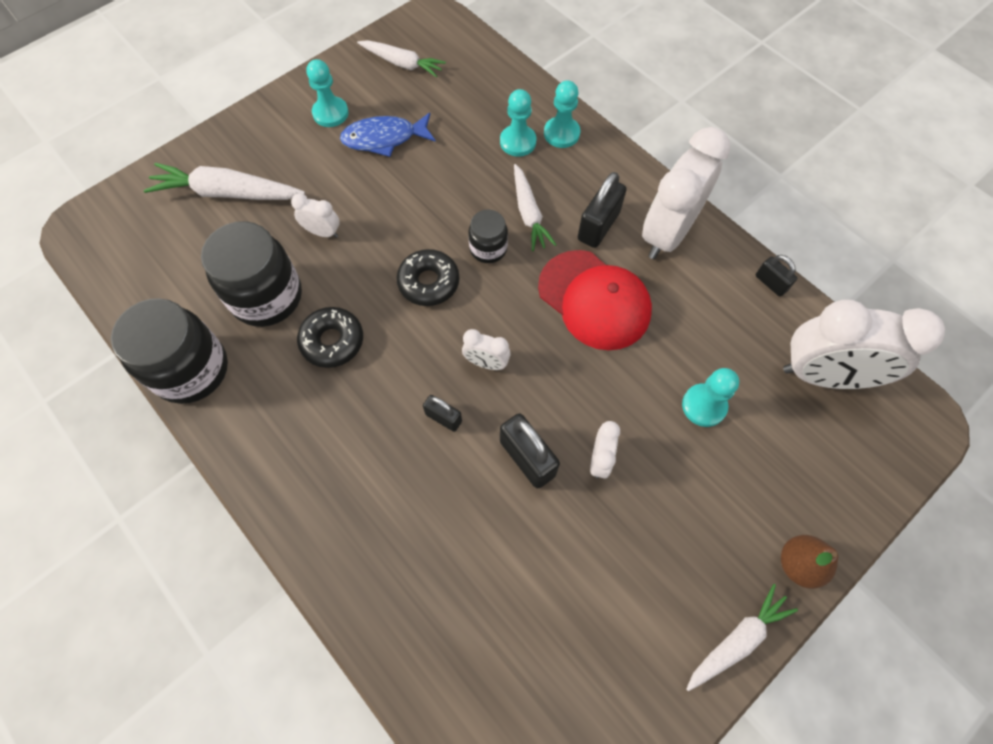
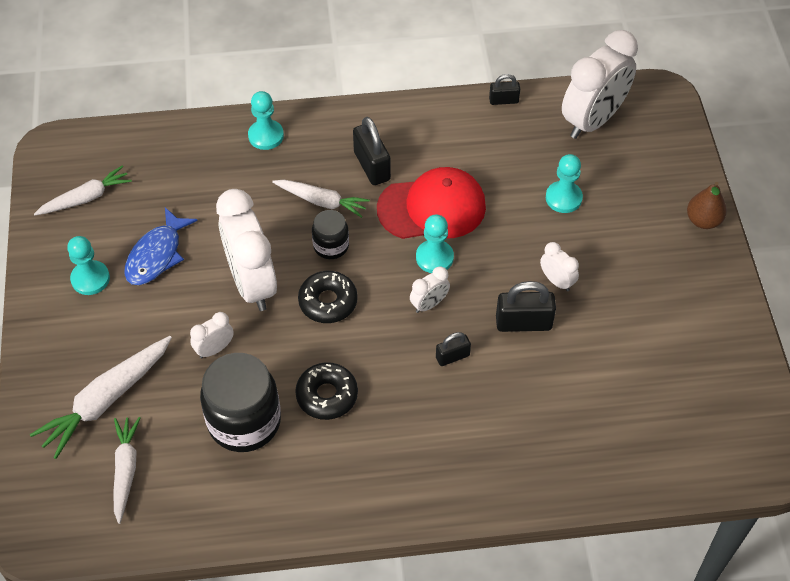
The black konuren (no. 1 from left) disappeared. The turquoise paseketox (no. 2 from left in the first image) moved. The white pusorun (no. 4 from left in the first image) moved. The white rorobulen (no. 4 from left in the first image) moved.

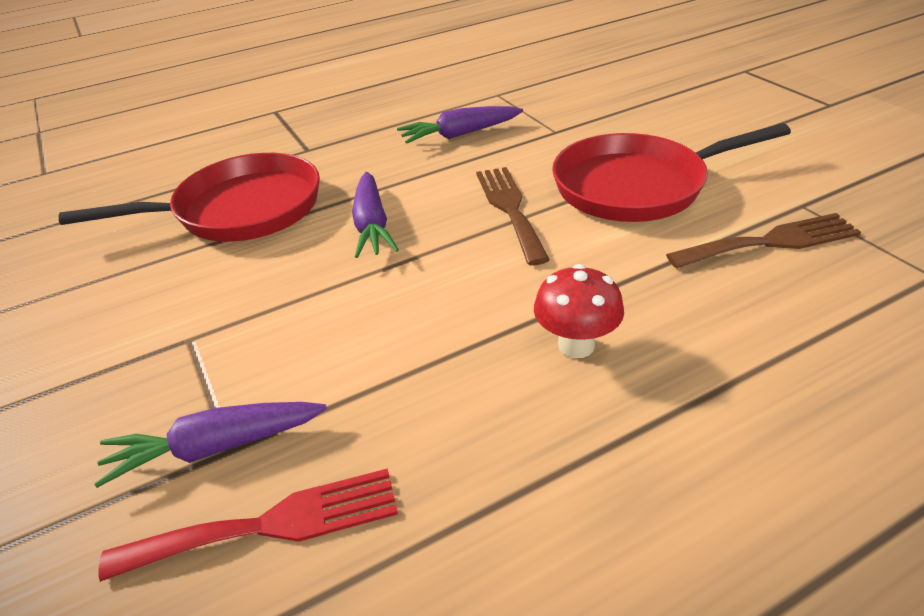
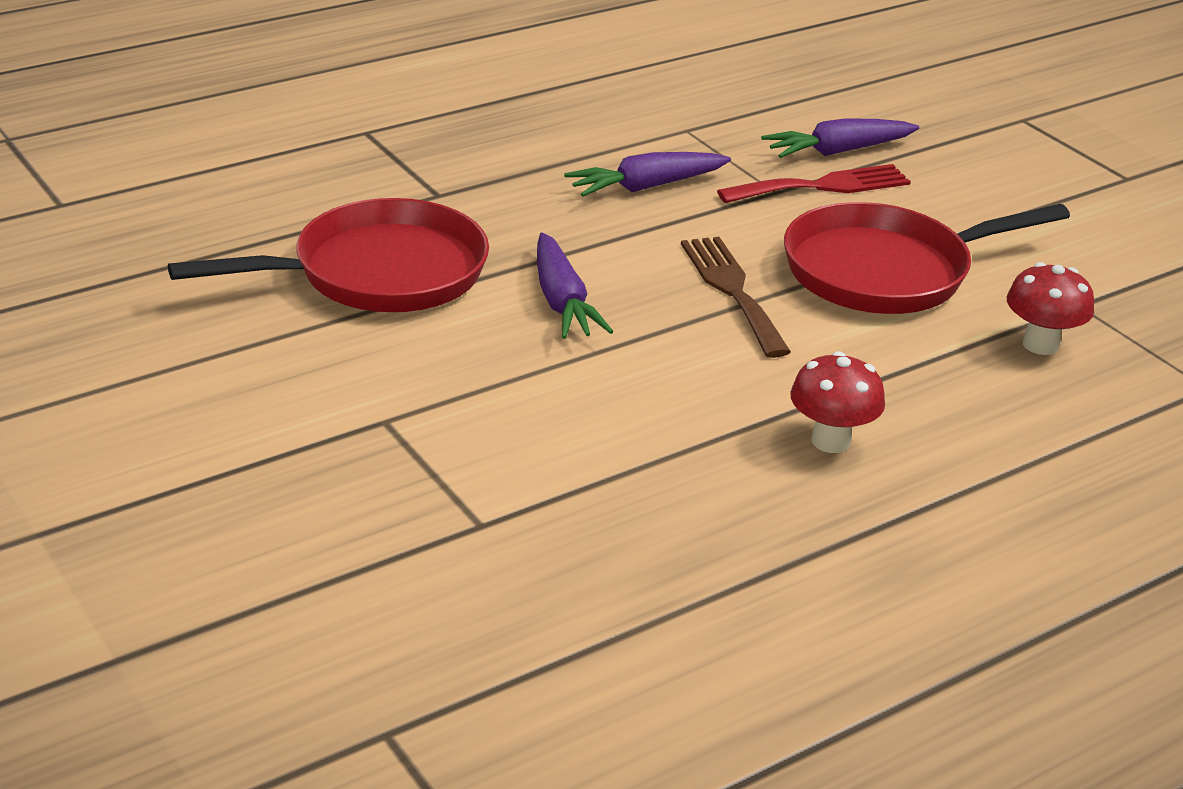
The purple rorobulen (no. 1 from left in the first image) moved. The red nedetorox moved. The brown nedetorox (no. 2 from left) was replaced by the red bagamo (no. 2 from left).

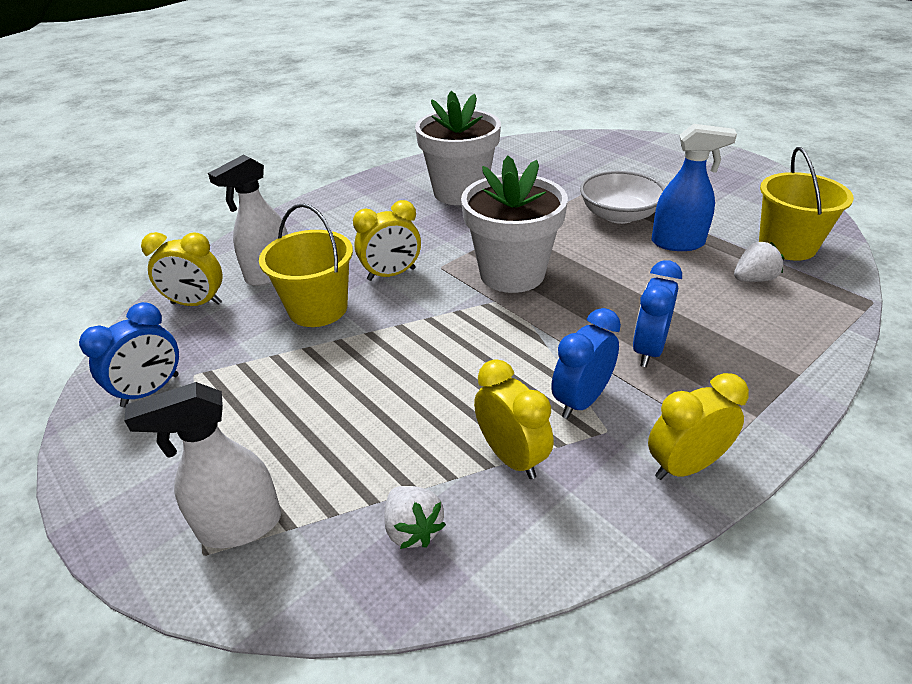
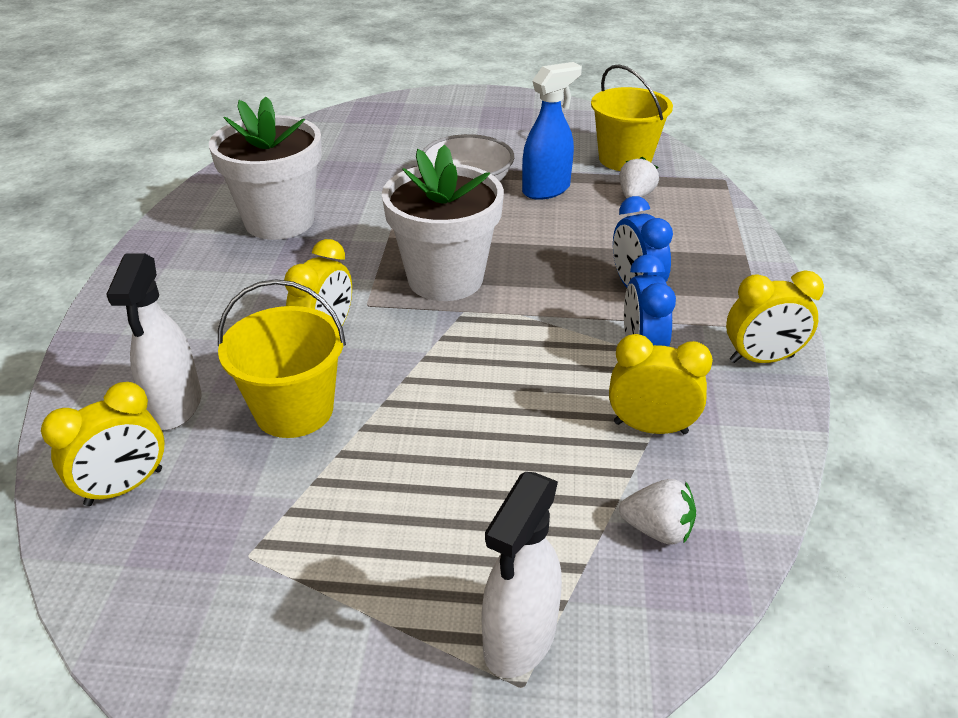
The blue pusorun (no. 1 from left) disappeared. The yellow pusorun (no. 4 from left) turned 120 degrees counterclockwise.

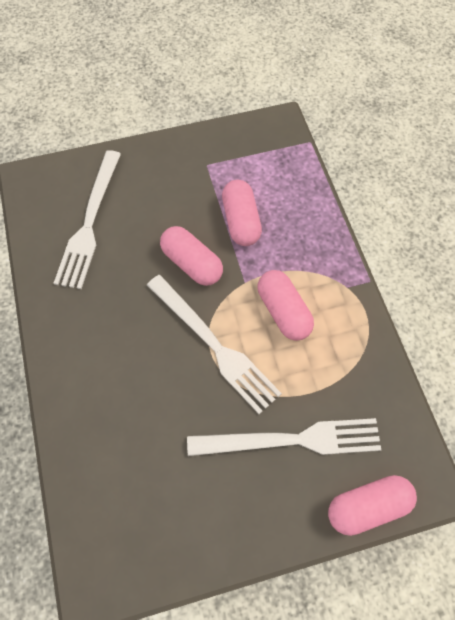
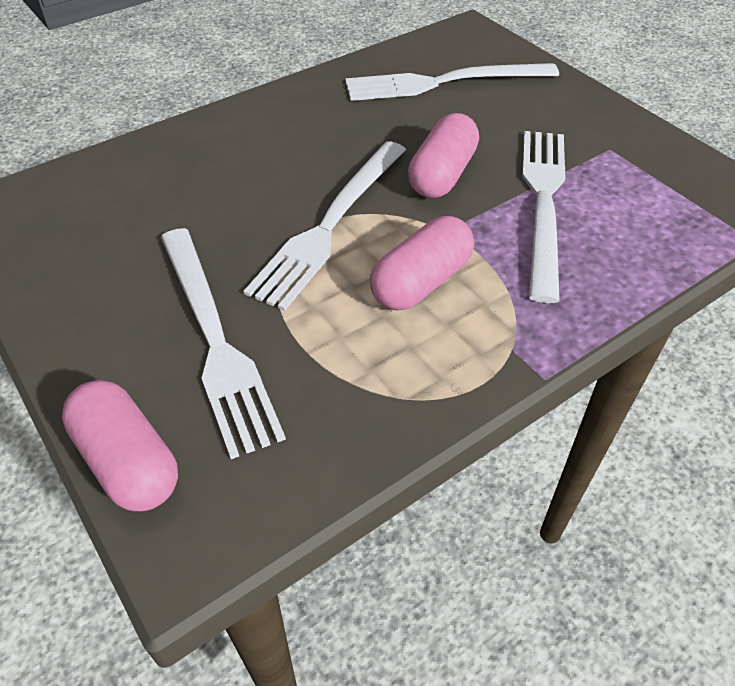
The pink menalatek (no. 2 from left) was replaced by the white nedetorox (no. 4 from left).

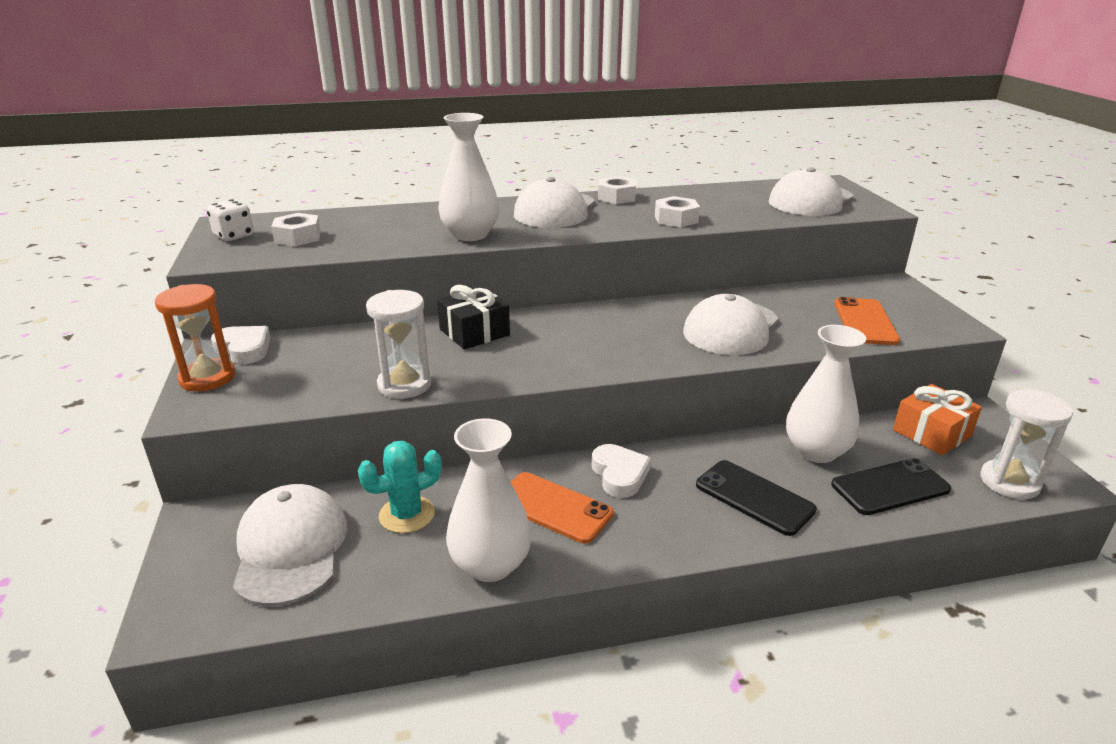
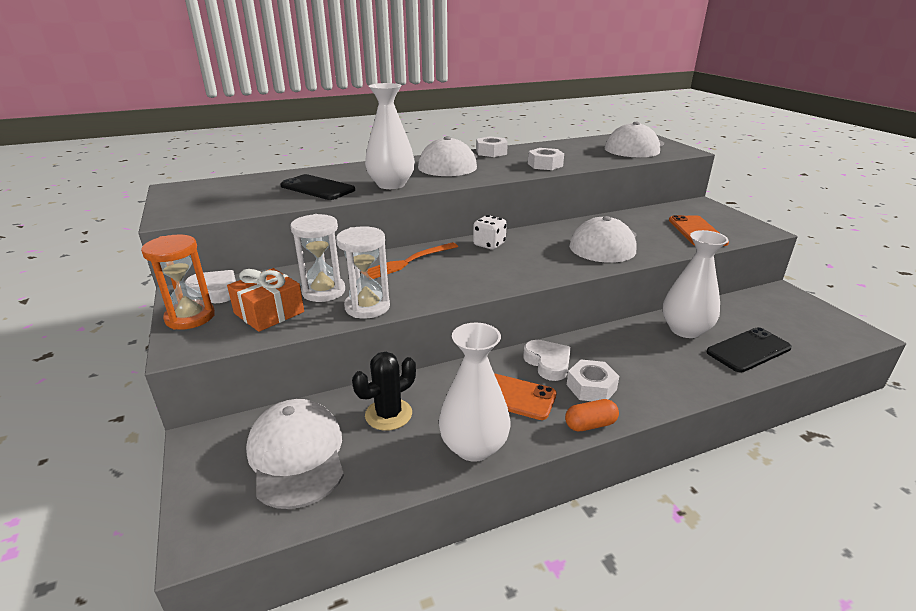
The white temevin moved. The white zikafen (no. 1 from left in the first image) moved. The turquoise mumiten became the black mumiten. The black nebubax was replaced by the orange nedetorox. The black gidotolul (no. 1 from left) moved. The orange nebubax moved. The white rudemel (no. 2 from left in the first image) moved. The orange menalatek appeared.

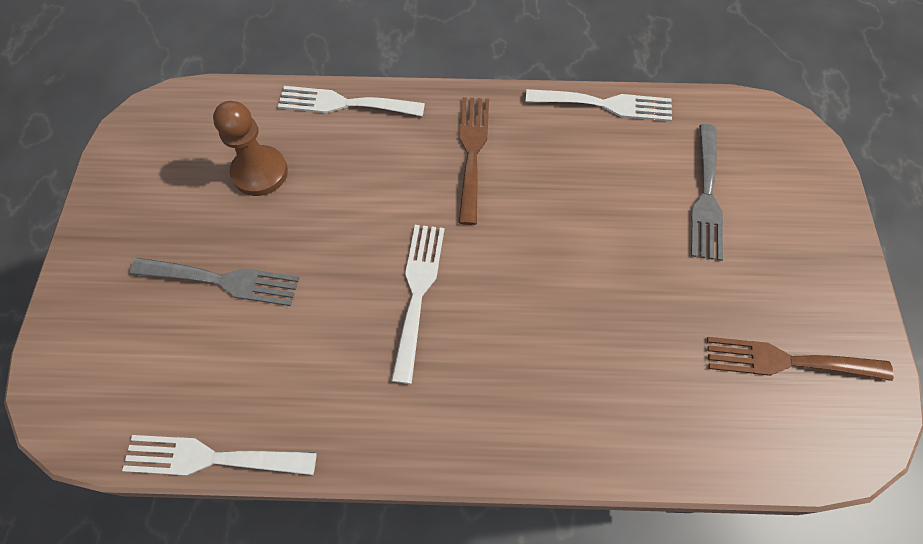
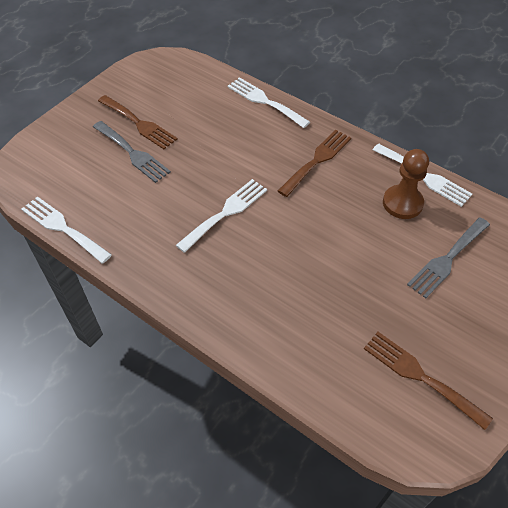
The brown paseketox moved. The brown nedetorox (no. 1 from left) appeared.

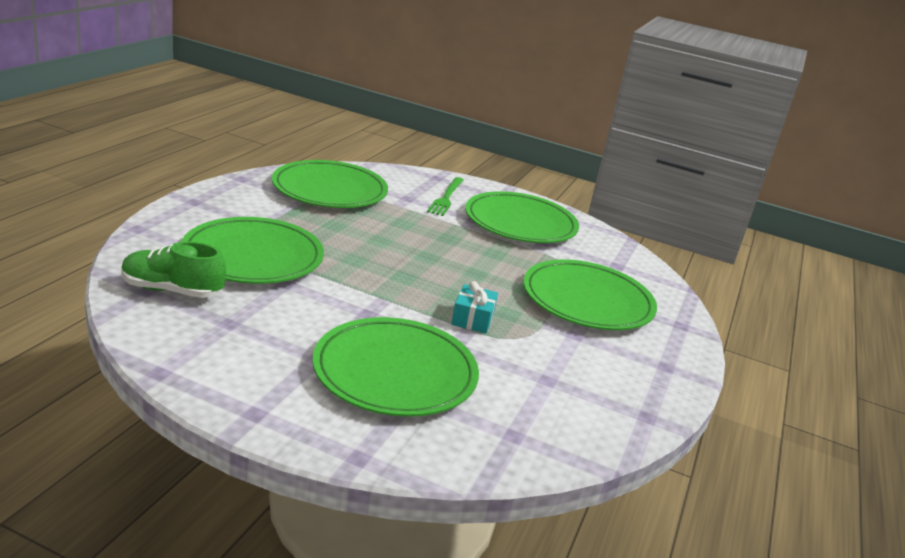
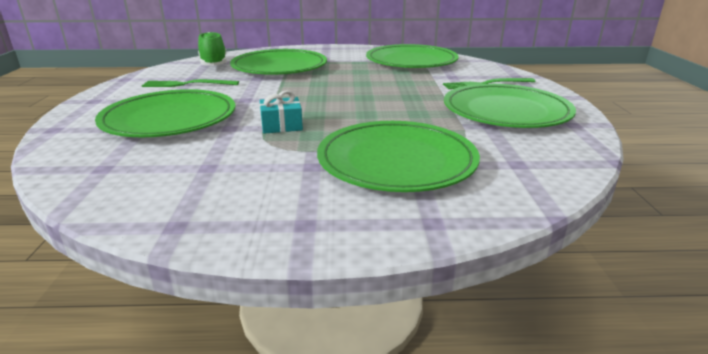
The green nedetorox (no. 1 from left) appeared.

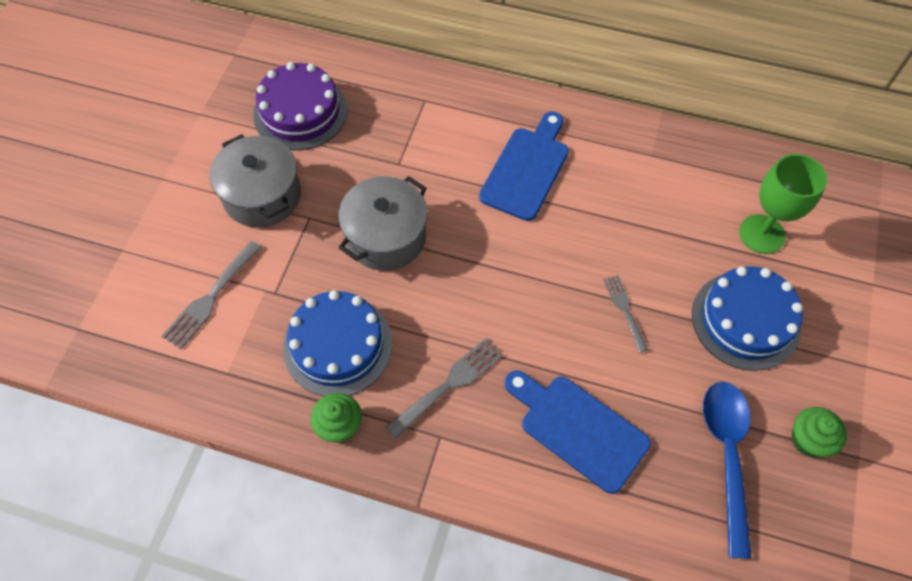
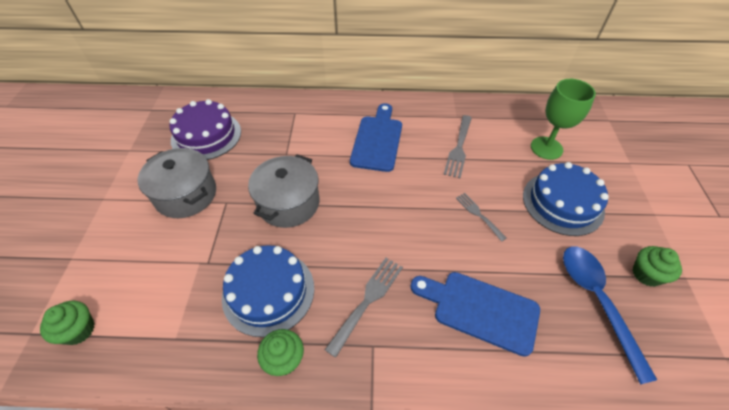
The grey nedetorox (no. 1 from left in the first image) moved. The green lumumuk (no. 1 from left) appeared.

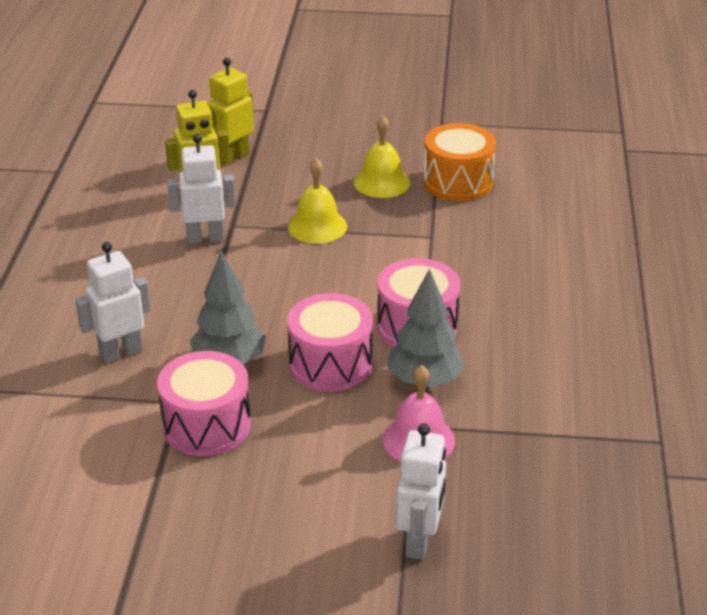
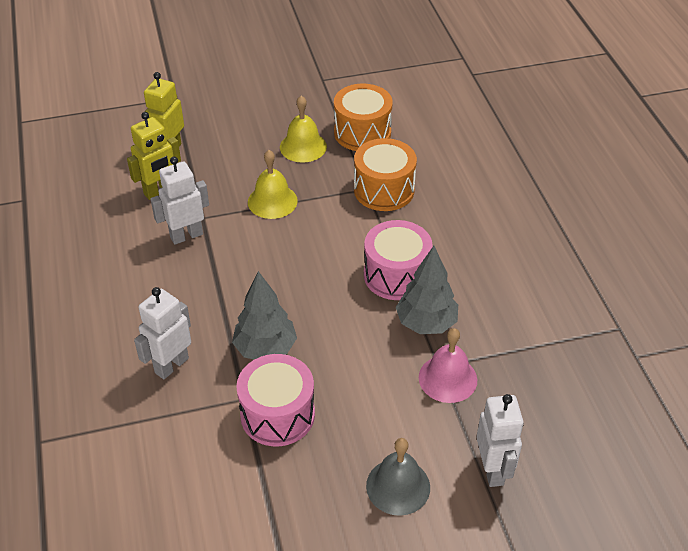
The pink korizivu (no. 2 from left) disappeared. The orange korizivu (no. 2 from left) appeared. The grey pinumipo appeared.

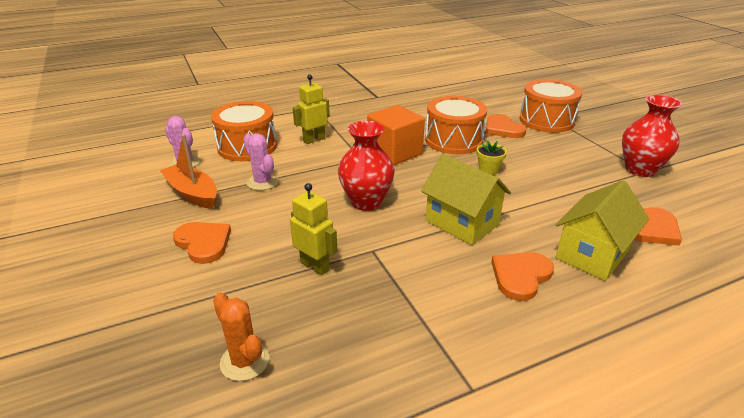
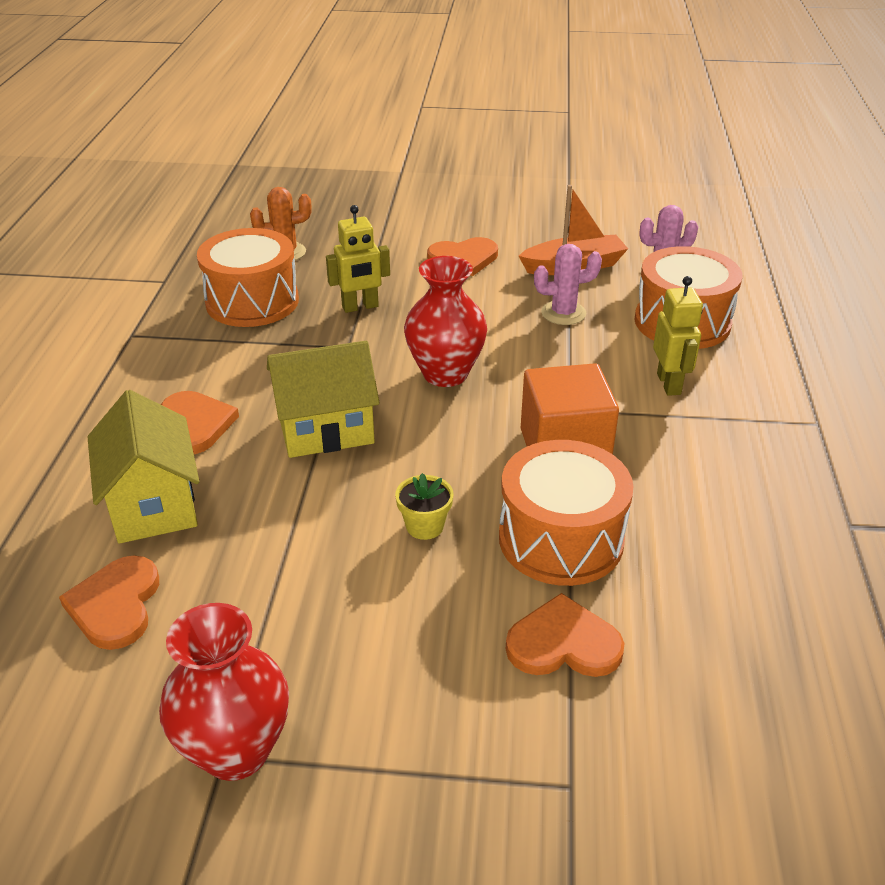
The orange korizivu (no. 3 from left in the first image) moved.

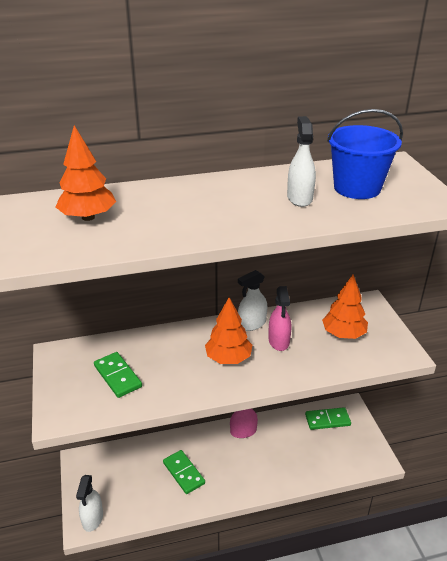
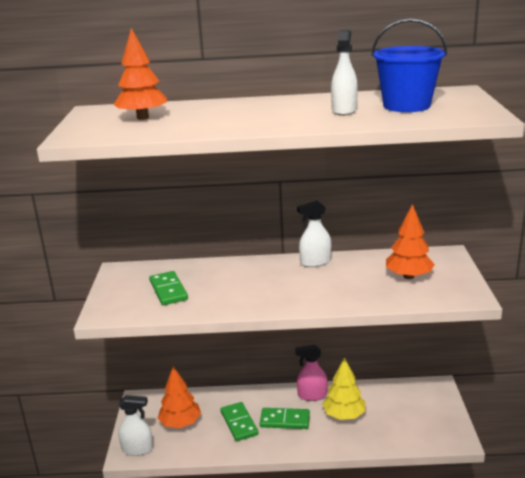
The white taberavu (no. 1 from left) turned 105 degrees counterclockwise. The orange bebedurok (no. 2 from left) moved. The pink taberavu (no. 2 from left) disappeared. The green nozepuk (no. 3 from left) moved. The yellow bebedurok appeared.

